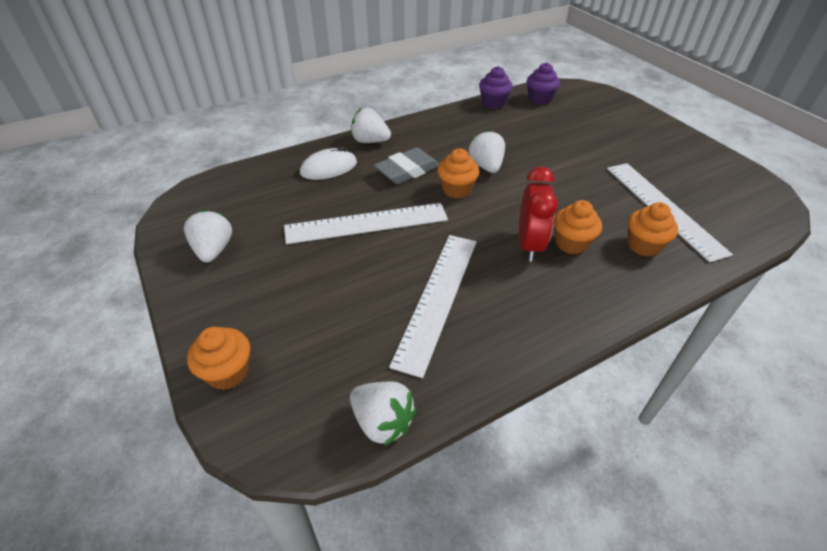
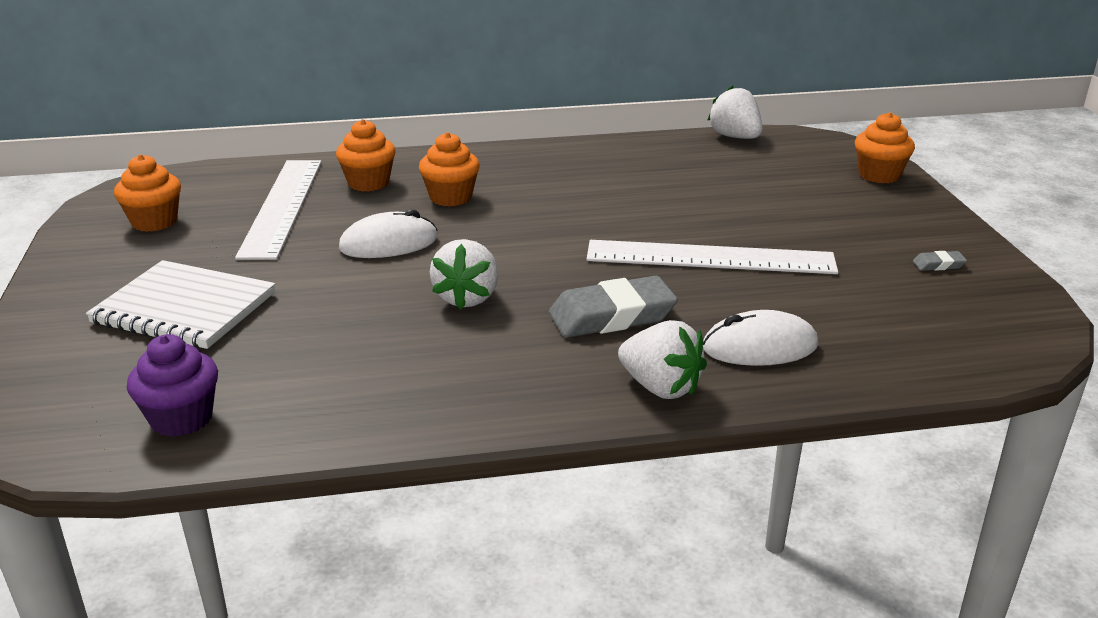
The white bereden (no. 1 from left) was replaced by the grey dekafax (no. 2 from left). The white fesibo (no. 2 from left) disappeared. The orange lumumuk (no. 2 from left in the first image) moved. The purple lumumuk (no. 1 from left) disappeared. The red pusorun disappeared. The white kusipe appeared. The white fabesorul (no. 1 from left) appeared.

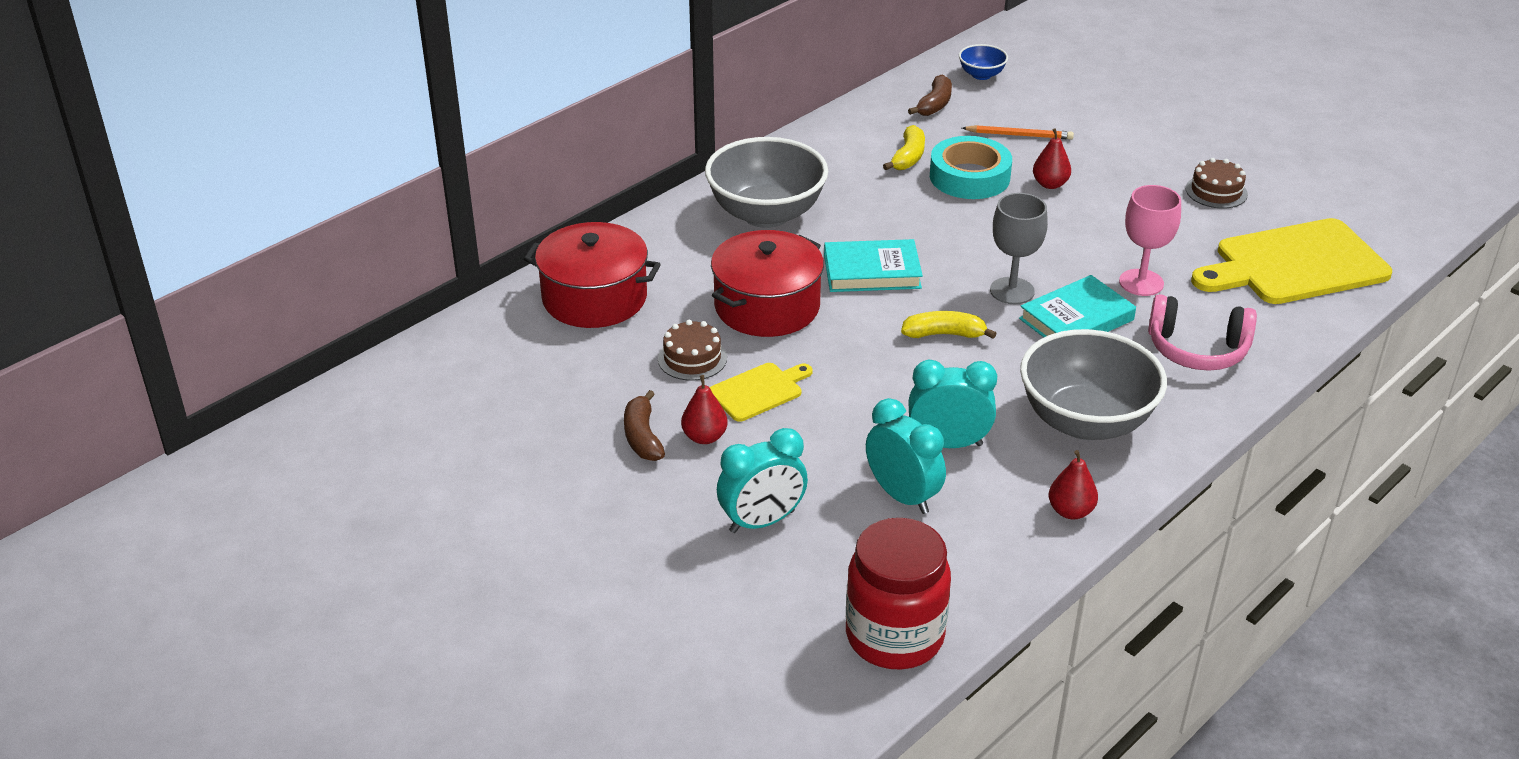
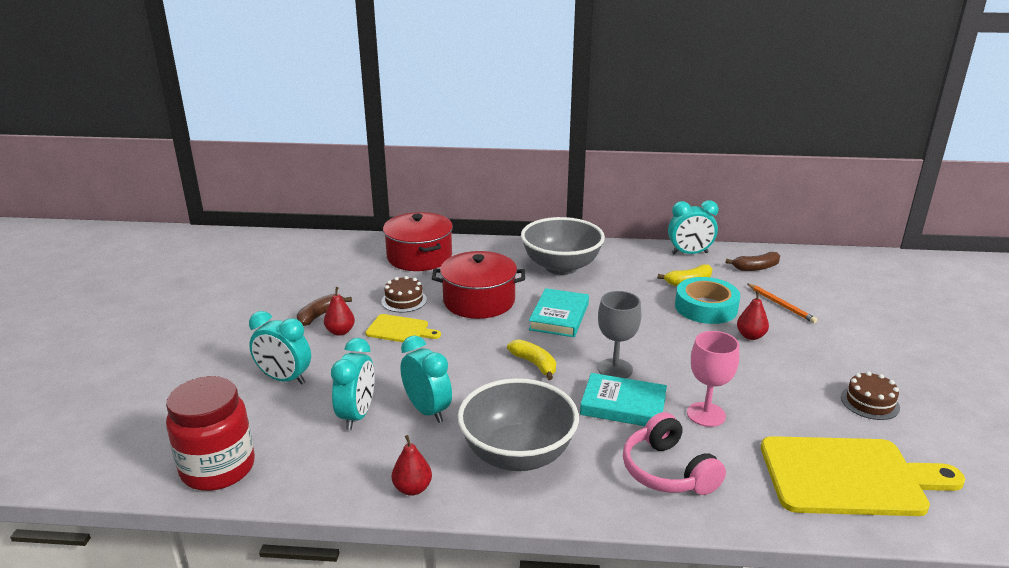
The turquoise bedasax (no. 1 from left) turned 60 degrees clockwise. The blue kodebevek disappeared. The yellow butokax (no. 2 from left) turned 150 degrees clockwise. The turquoise pusorun (no. 4 from left) appeared.

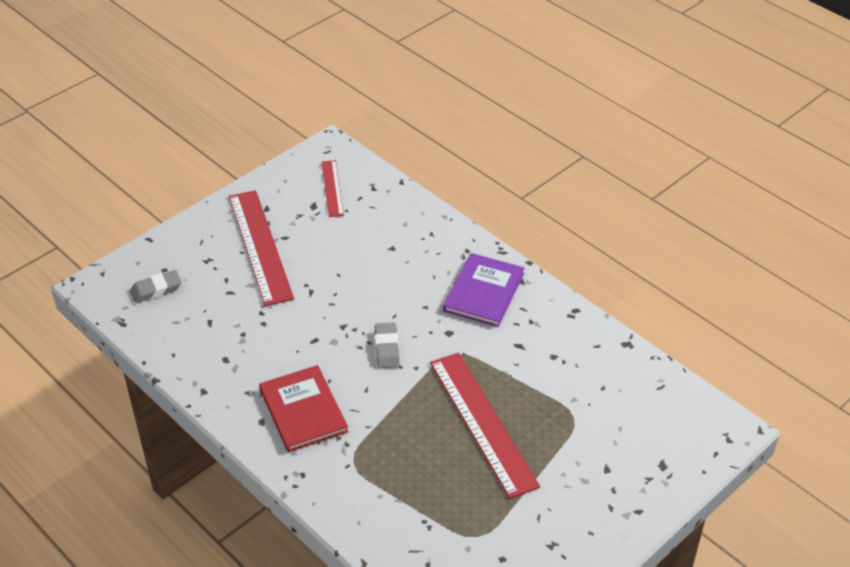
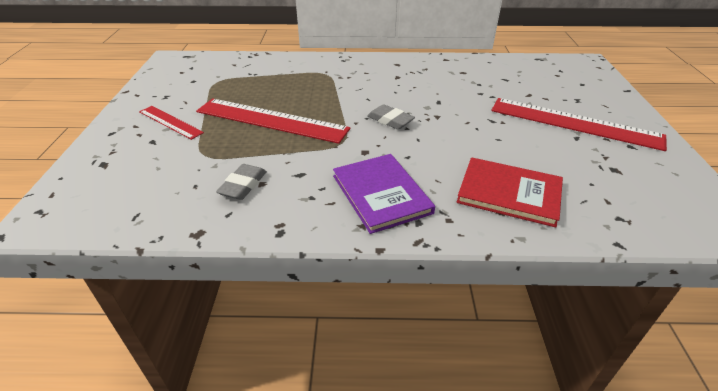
The grey dekafax (no. 1 from left) moved. The red bedasax moved. The red fesibo (no. 2 from left in the first image) moved.

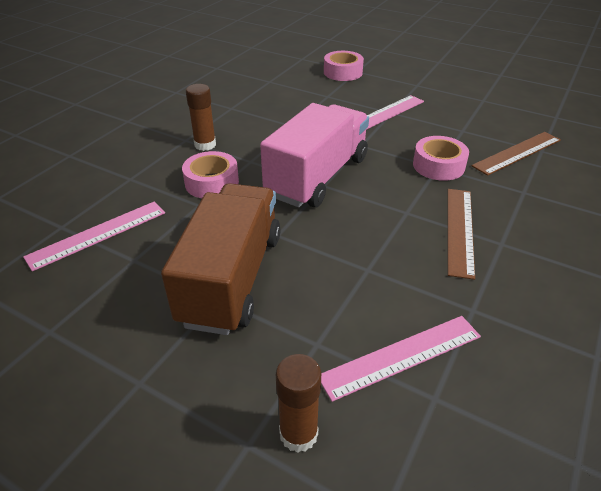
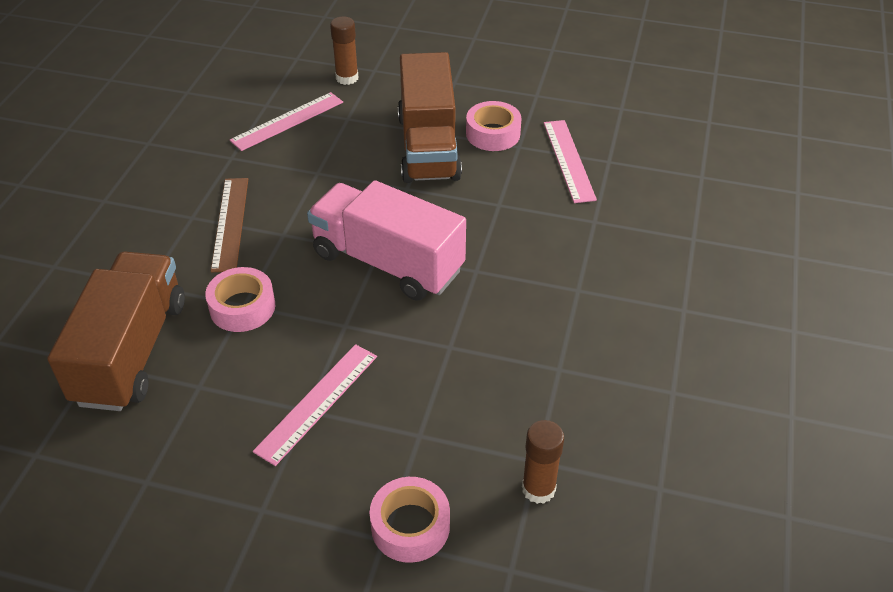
The pink fesibo (no. 1 from left in the first image) turned 45 degrees counterclockwise. The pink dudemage (no. 1 from left in the first image) moved. The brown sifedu (no. 1 from left in the first image) moved. The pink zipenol turned 105 degrees clockwise. The brown fesibo (no. 2 from left) was replaced by the brown zipenol (no. 1 from left).

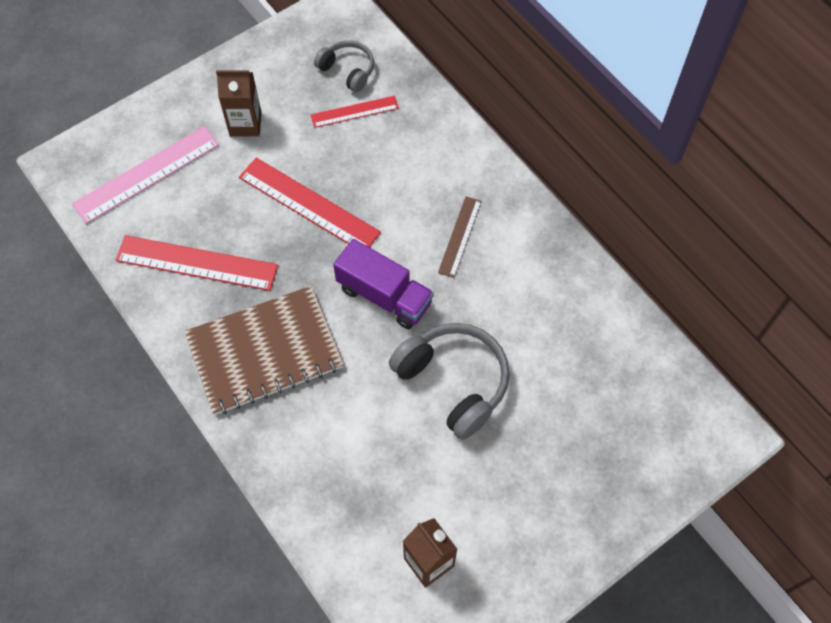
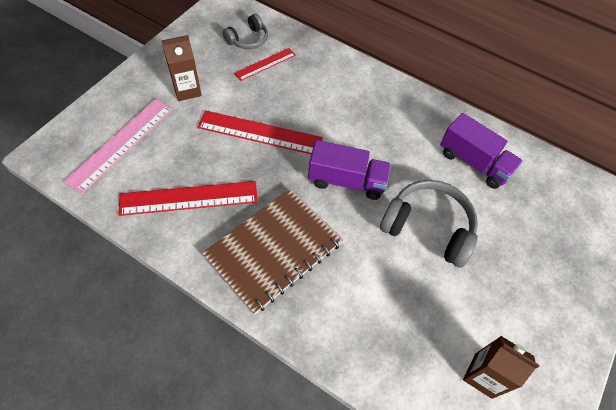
The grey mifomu (no. 1 from left) turned 120 degrees clockwise. The brown fesibo disappeared. The purple zipenol (no. 2 from left) appeared.

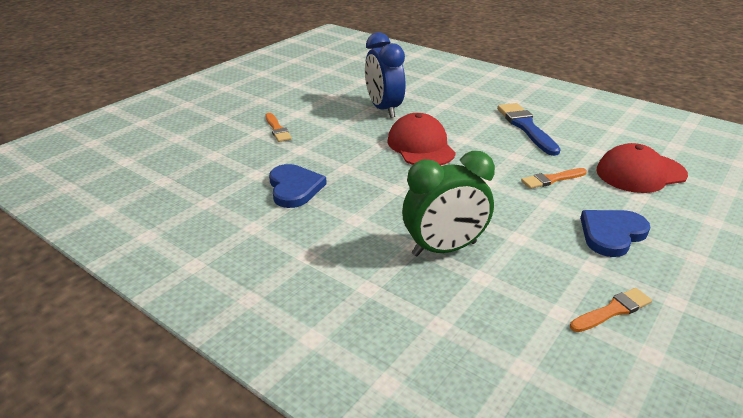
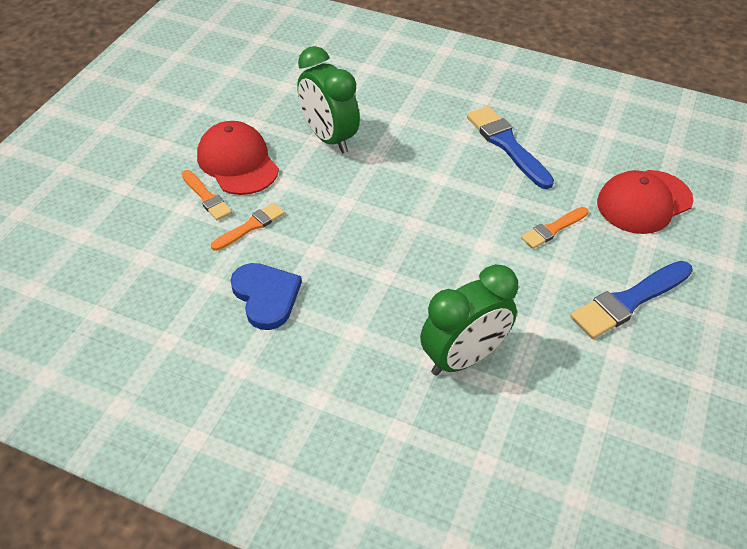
The blue pusorun became the green pusorun (no. 1 from left). The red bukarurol (no. 1 from left) moved. The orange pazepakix (no. 3 from left in the first image) moved. The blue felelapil (no. 2 from left) was replaced by the blue pazepakix (no. 2 from left).

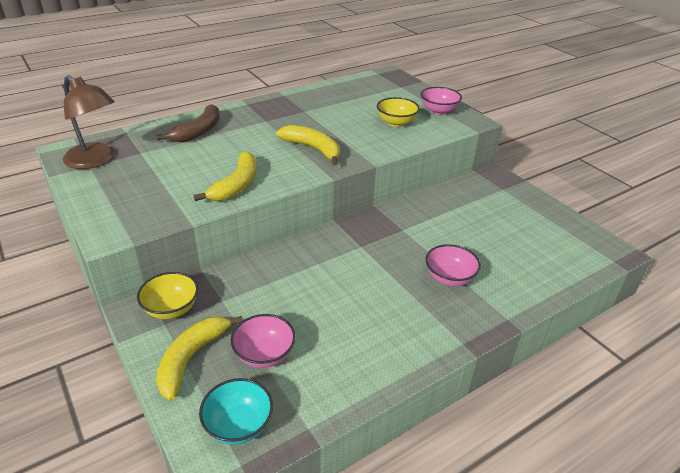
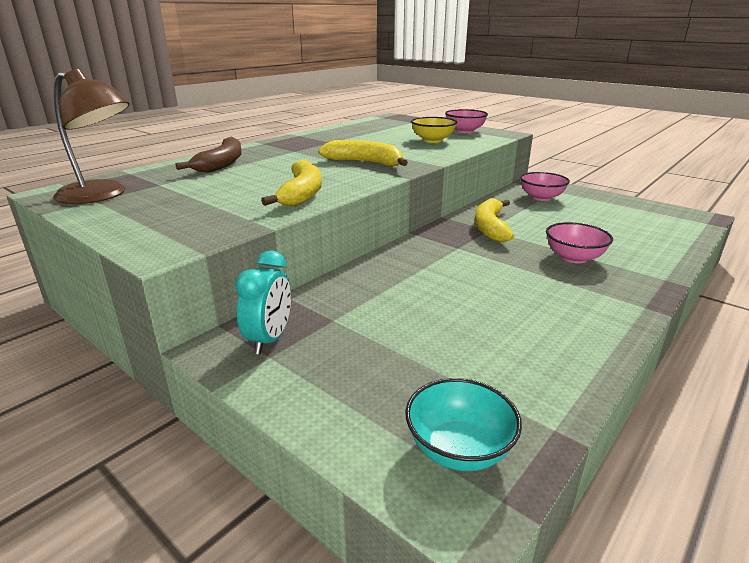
The yellow kodebevek (no. 1 from left) was replaced by the turquoise pusorun. The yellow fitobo (no. 1 from left in the first image) moved. The pink kodebevek (no. 1 from left in the first image) moved.

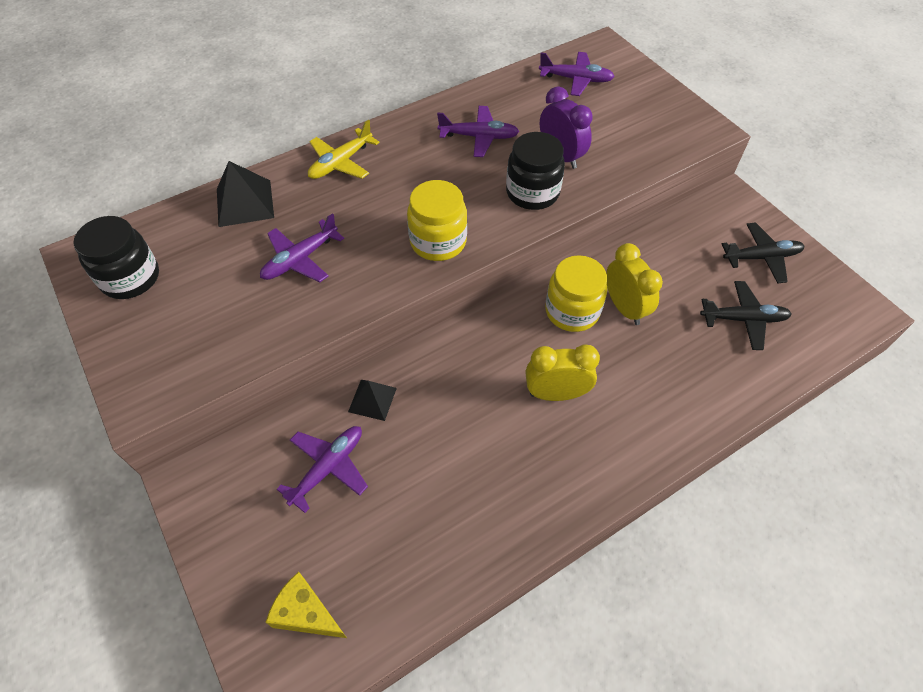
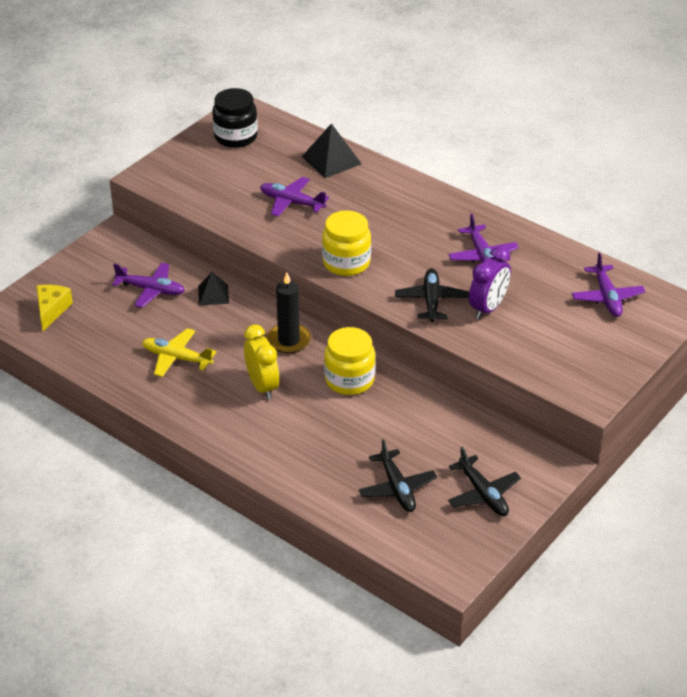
The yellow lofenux moved. The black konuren (no. 2 from left) was replaced by the black lofenux (no. 2 from left). The yellow pusorun (no. 2 from left) disappeared. The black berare appeared.

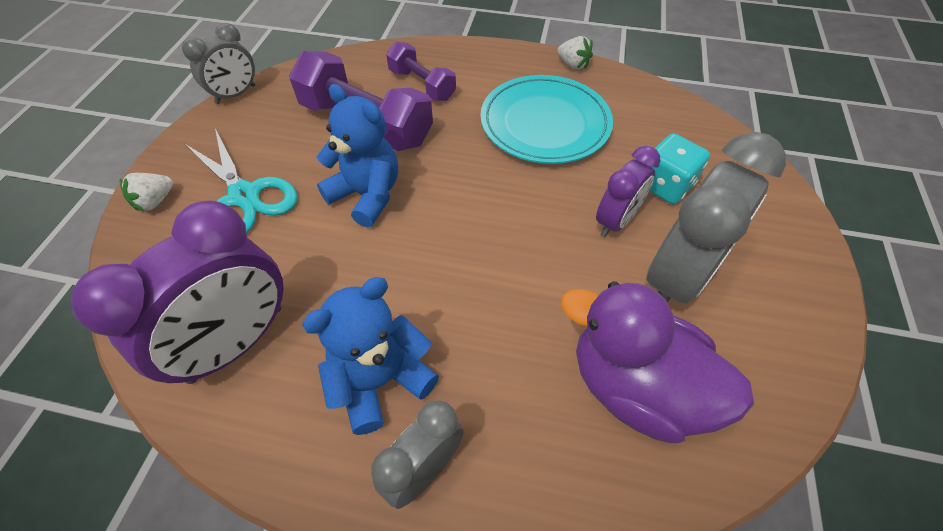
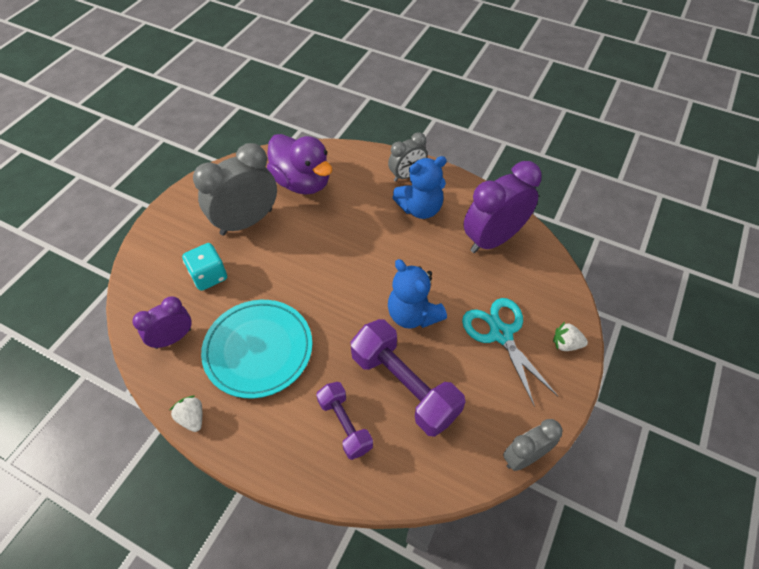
The white bereden (no. 1 from left in the first image) turned 135 degrees counterclockwise. The purple pusorun (no. 2 from left in the first image) moved.

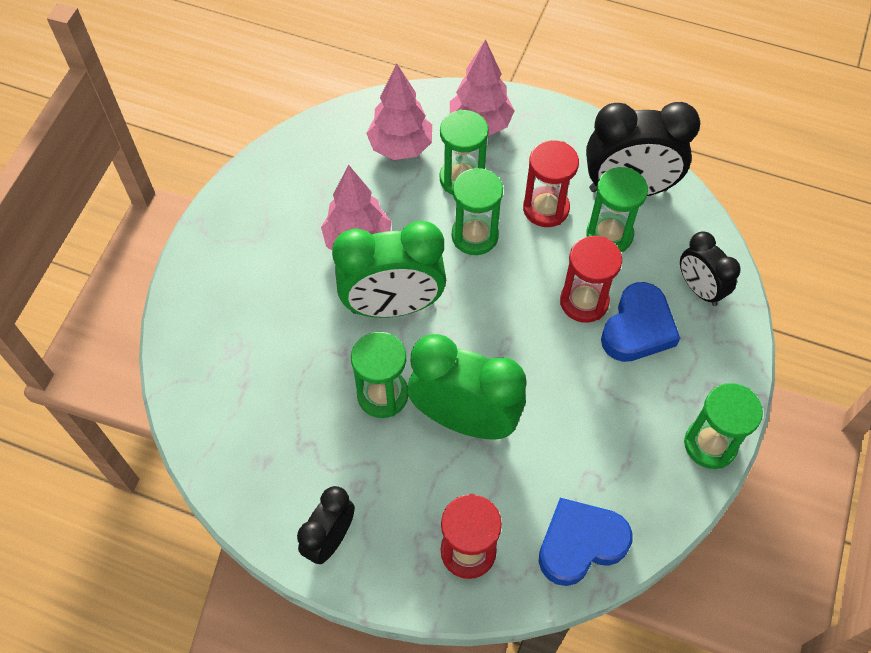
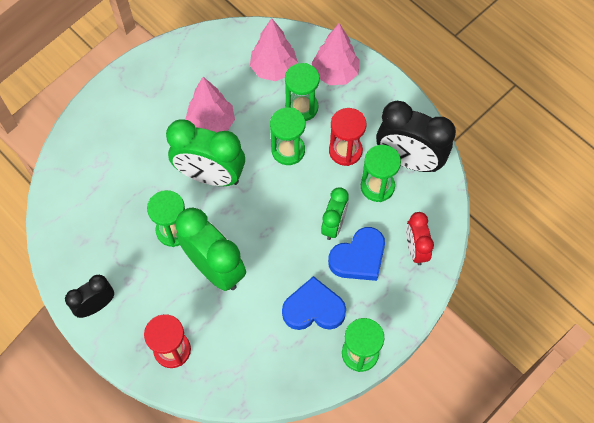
The blue felelapil (no. 1 from left) moved. The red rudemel (no. 3 from left) was replaced by the green pusorun (no. 3 from left). The black pusorun (no. 3 from left) became the red pusorun.

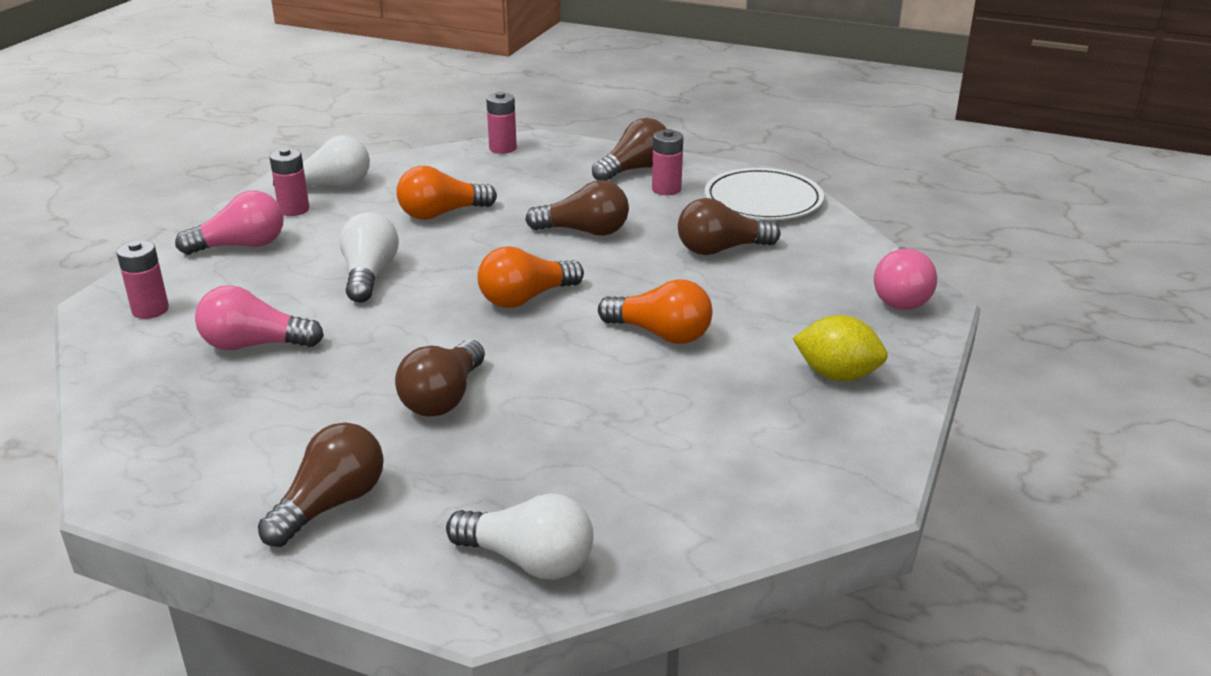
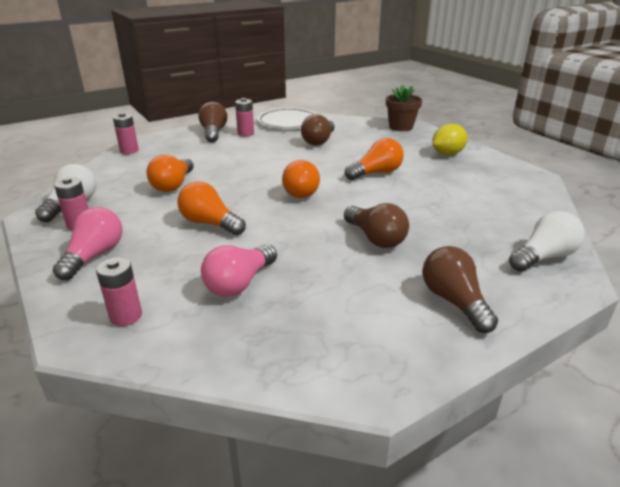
The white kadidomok (no. 2 from left) became the orange kadidomok (no. 2 from left). The brown kadidomok (no. 3 from left) disappeared. The pink kadidomok (no. 3 from left) was replaced by the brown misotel.

